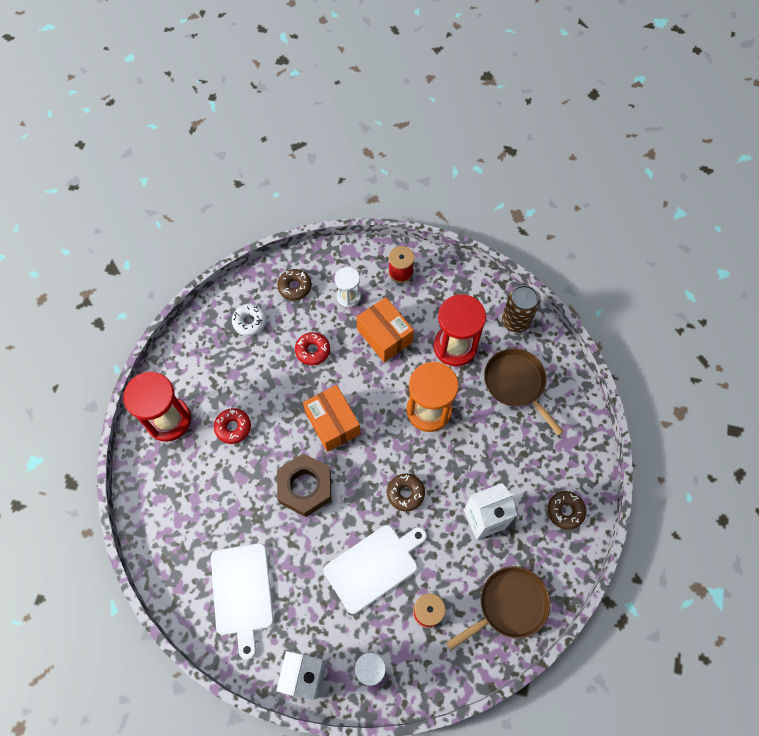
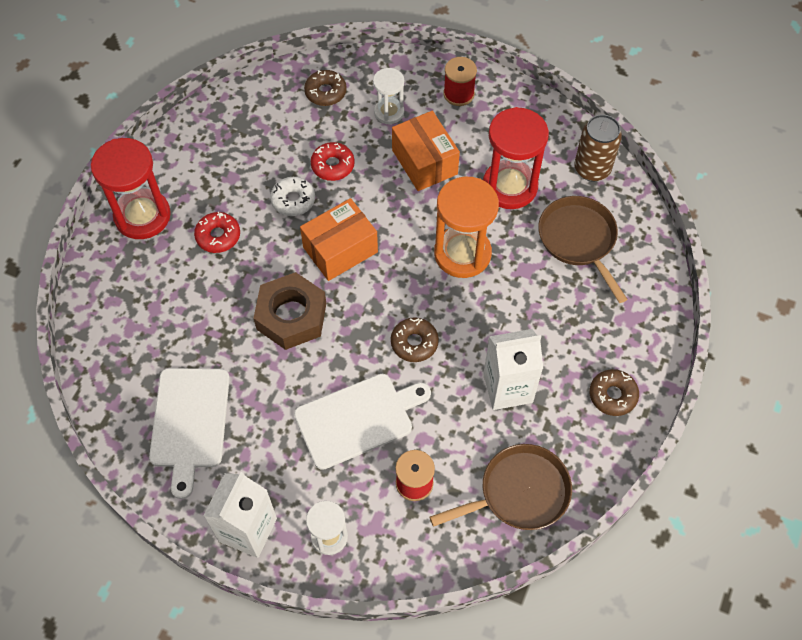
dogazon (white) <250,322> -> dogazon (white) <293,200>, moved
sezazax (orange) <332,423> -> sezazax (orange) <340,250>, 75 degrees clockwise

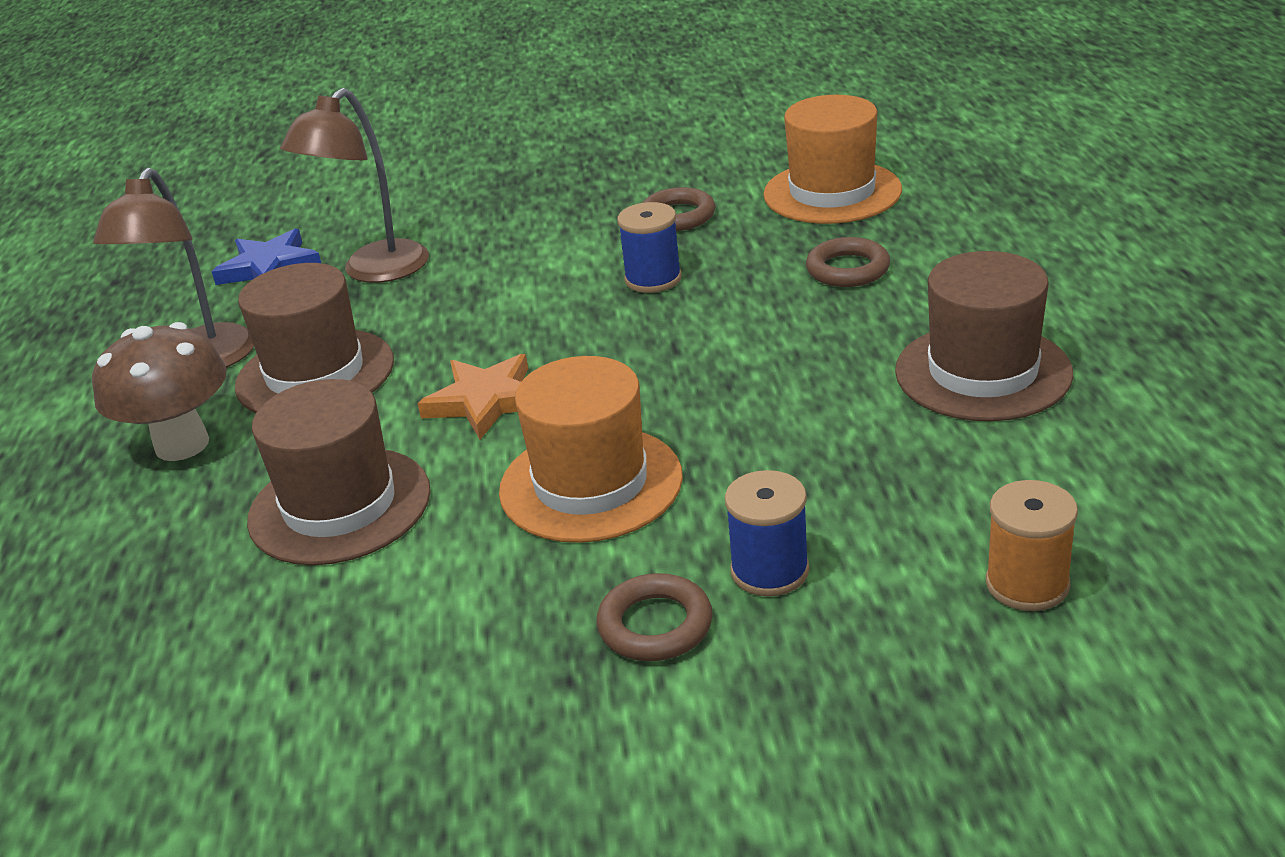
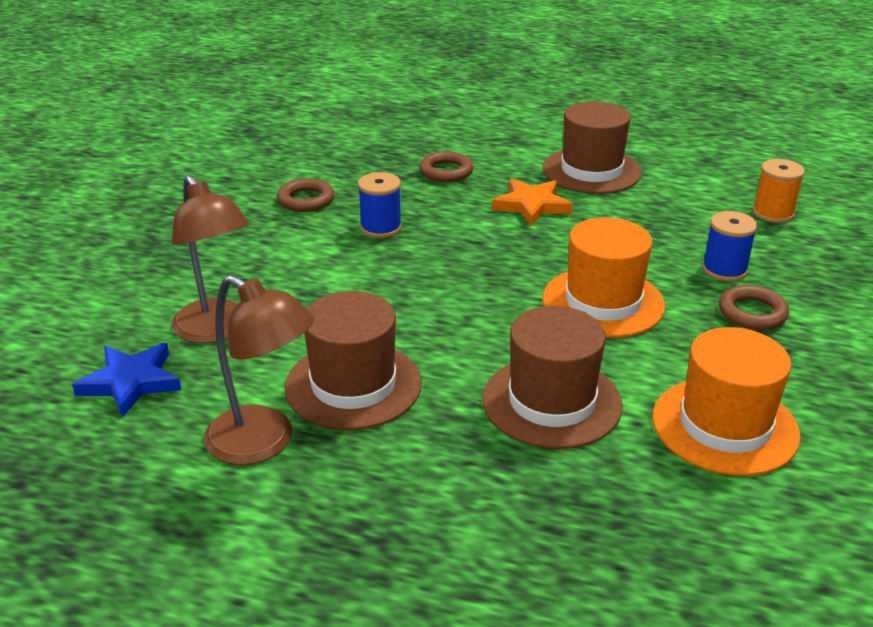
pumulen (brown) <182,445> -> none
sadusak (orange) <485,401> -> sadusak (orange) <532,205>, moved
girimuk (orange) <832,192> -> girimuk (orange) <724,426>, moved

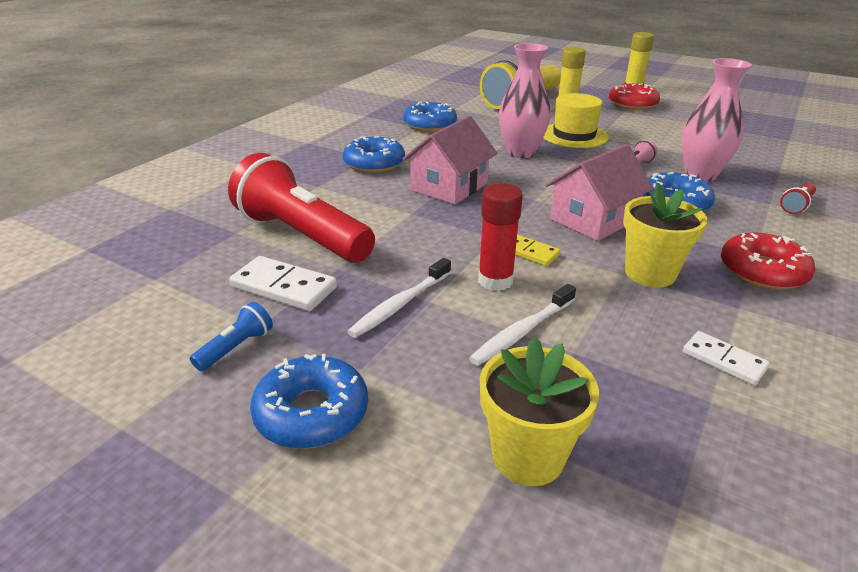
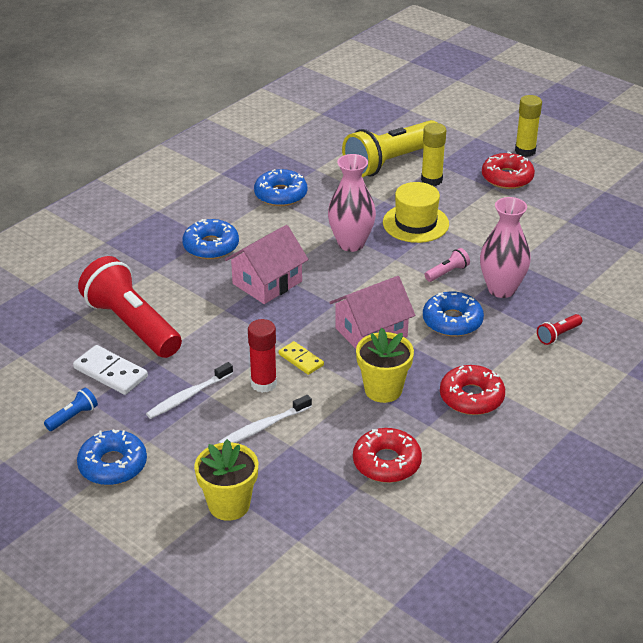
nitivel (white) <724,360> -> dogazon (red) <386,462>

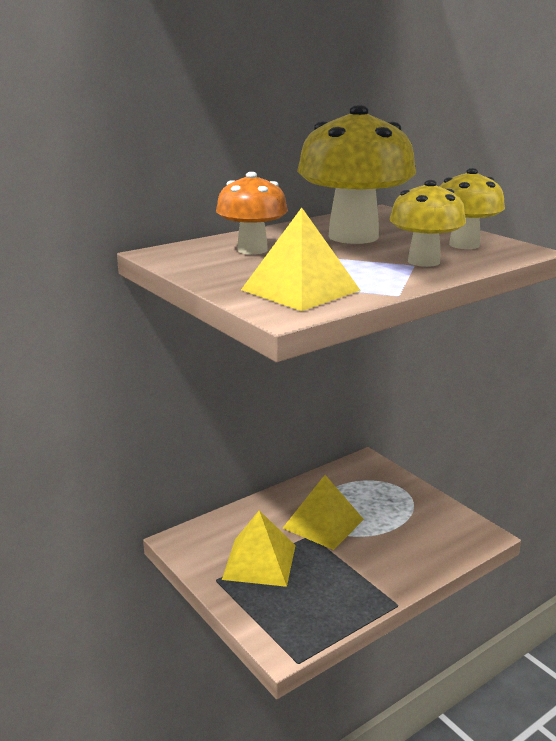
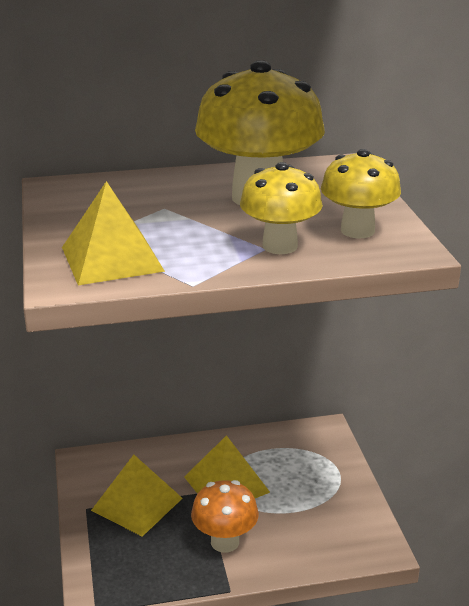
pumulen (orange) <252,250> -> pumulen (orange) <225,542>, moved

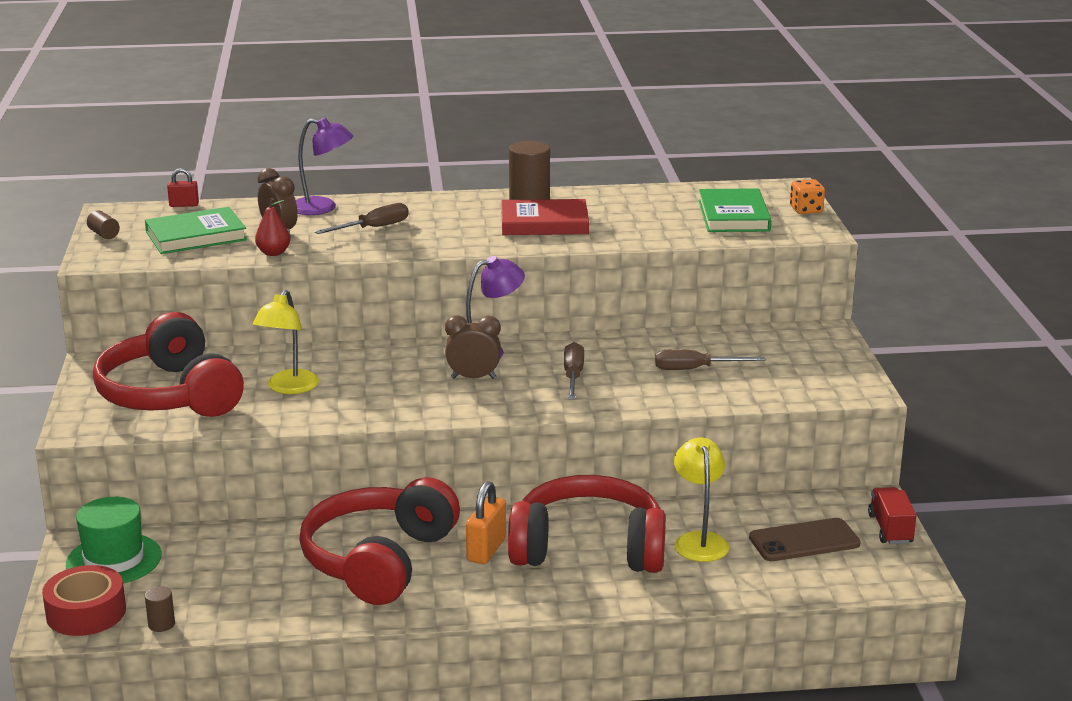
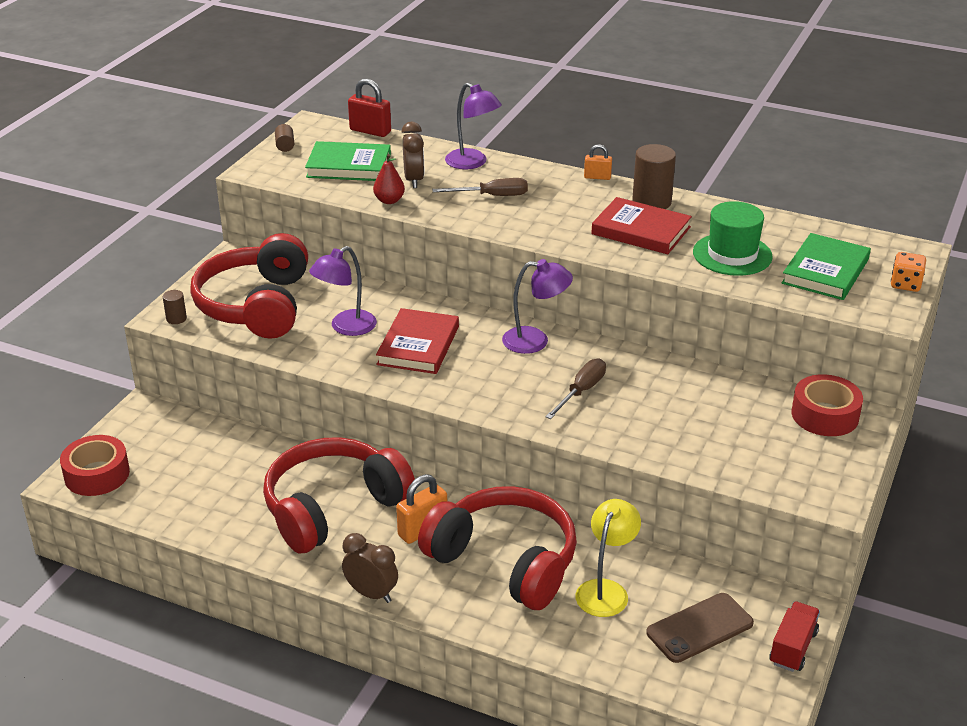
girimuk (green) <114,559> -> girimuk (green) <732,254>, moved
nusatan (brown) <161,624> -> nusatan (brown) <176,319>, moved
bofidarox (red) <184,205> -> bofidarox (red) <370,131>, x1.64
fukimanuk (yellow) <288,388> -> fukimanuk (purple) <346,327>
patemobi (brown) <473,378> -> patemobi (brown) <371,594>, moved
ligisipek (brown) <695,369> -> none
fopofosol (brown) <804,541> -> fopofosol (brown) <699,628>, 45 degrees counterclockwise
none -> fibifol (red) <418,345>
none -> bofidarox (orange) <597,177>
none -> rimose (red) <825,415>

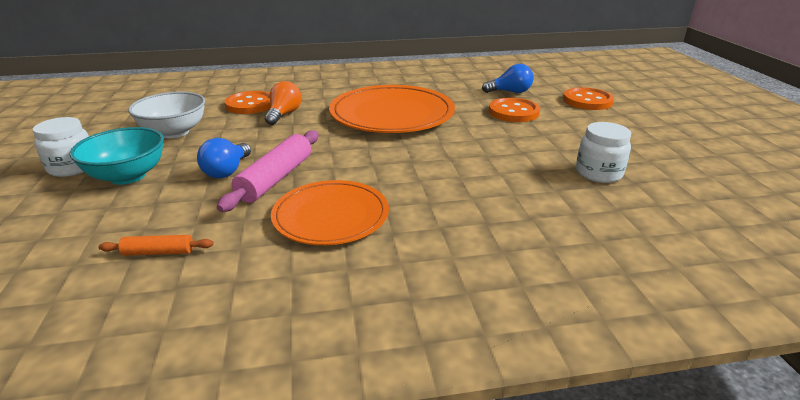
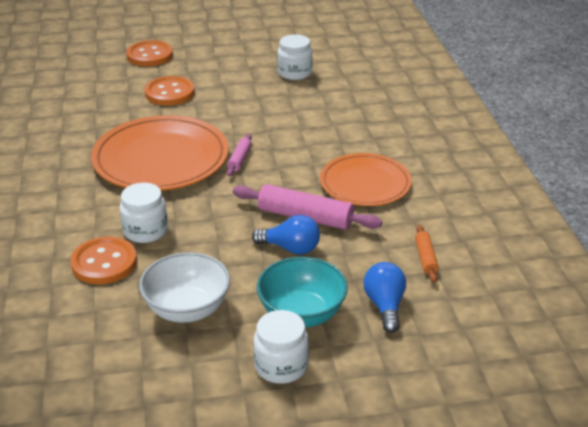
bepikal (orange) <284,114> -> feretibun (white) <145,231>
bepikal (blue) <510,92> -> bepikal (blue) <385,306>, moved
none -> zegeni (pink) <239,159>

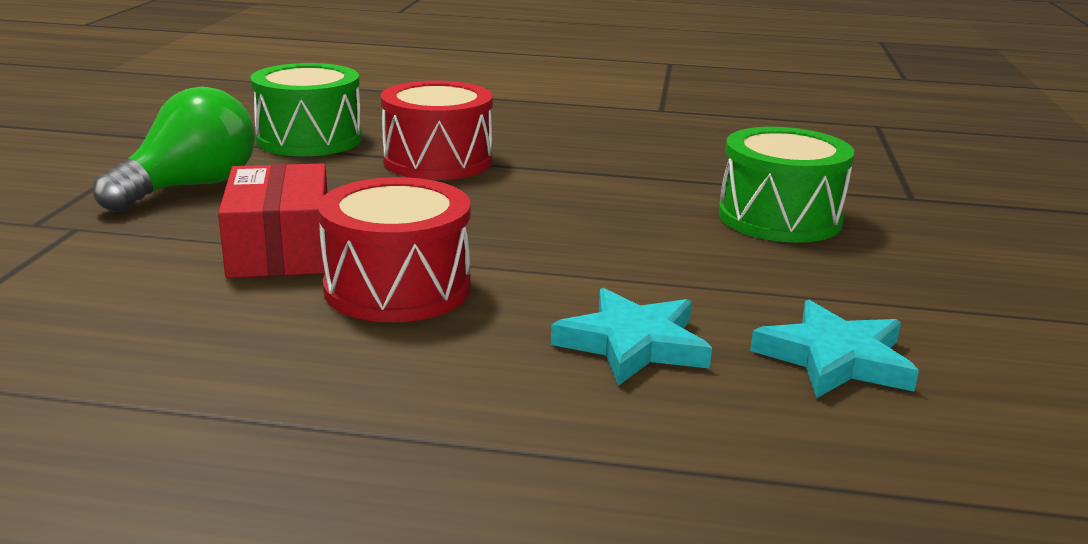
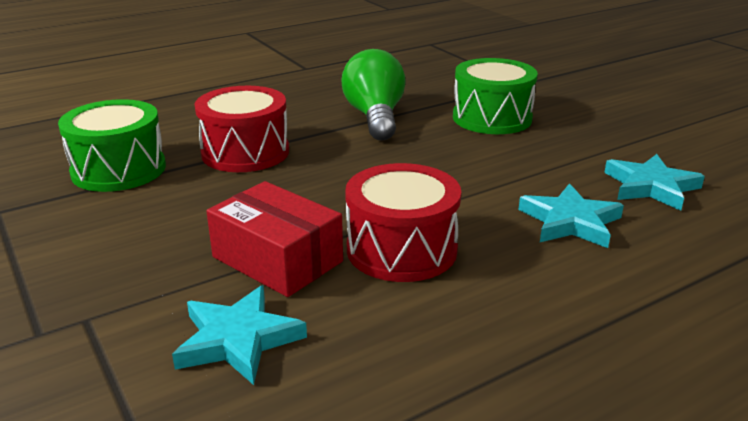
bepikal (green) <189,187> -> bepikal (green) <375,117>, moved
none -> sadusak (turquoise) <238,339>

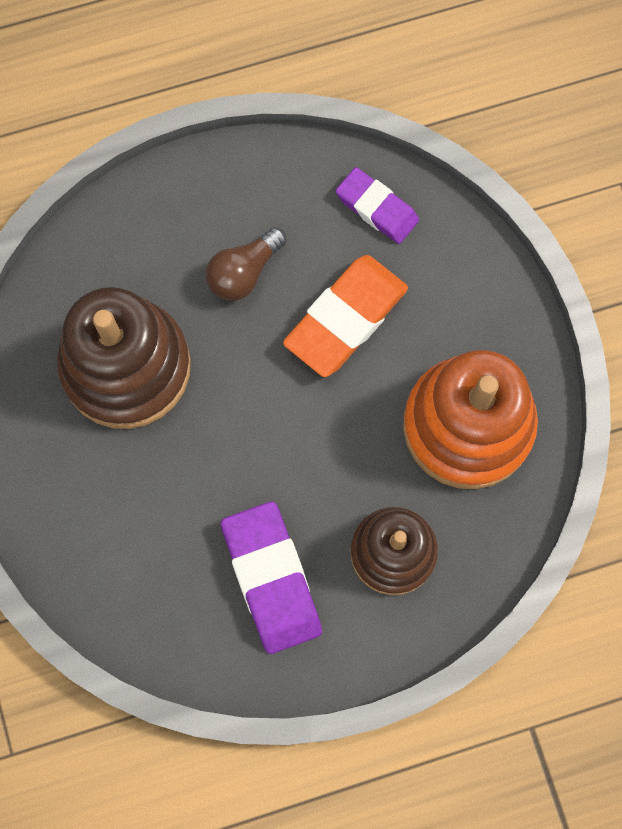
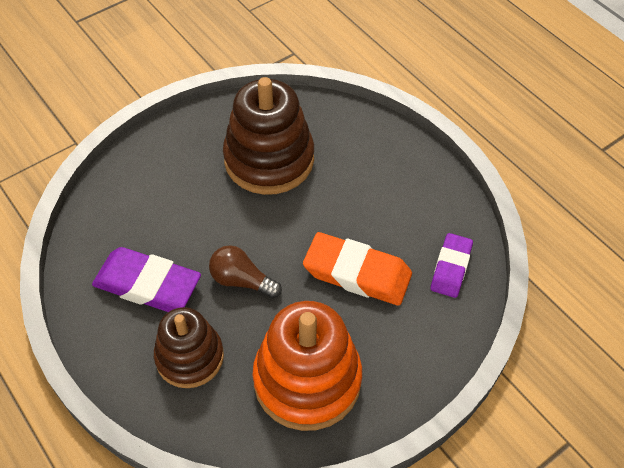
bepikal (brown) <244,272> -> bepikal (brown) <242,280>, moved
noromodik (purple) <271,579> -> noromodik (purple) <147,284>, 60 degrees clockwise

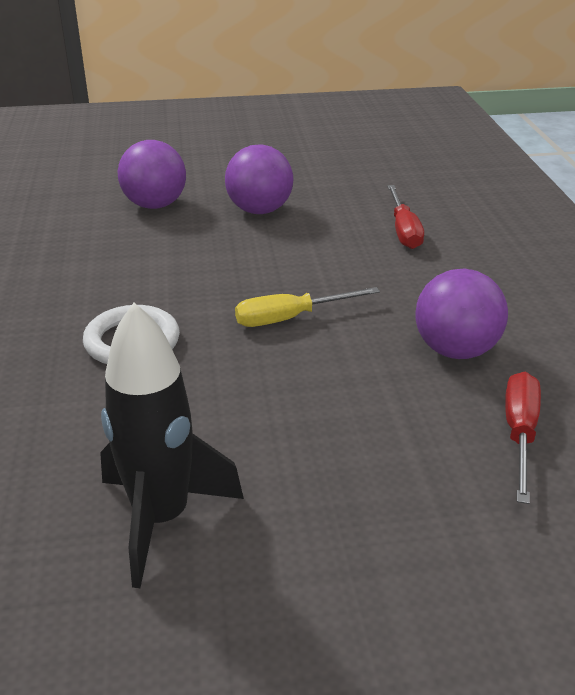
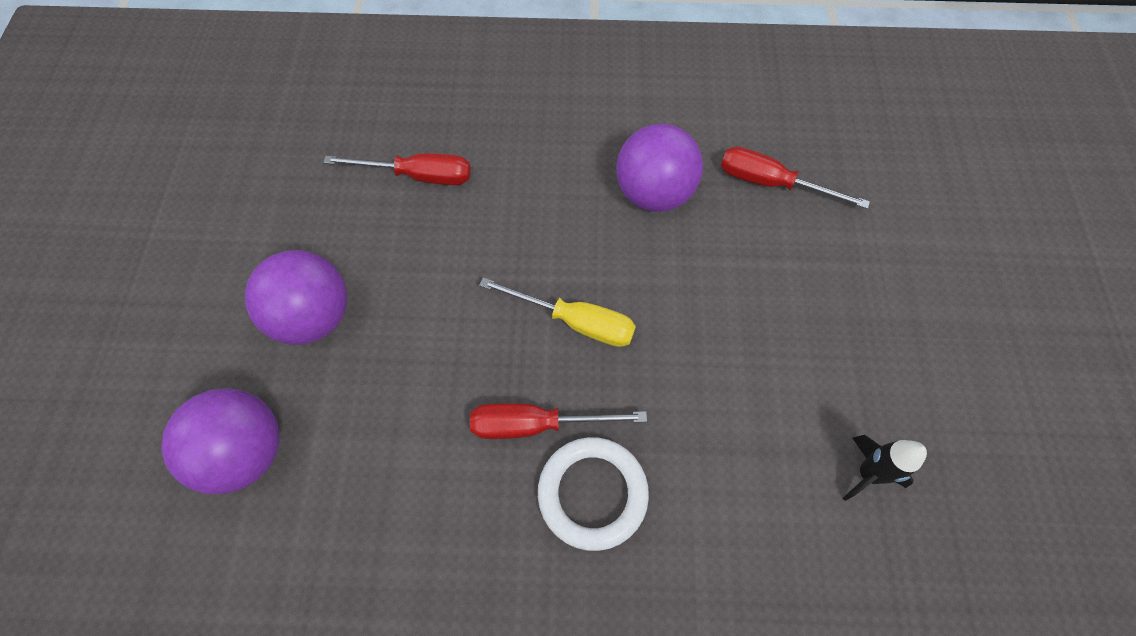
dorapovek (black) <161,518> -> dorapovek (black) <867,474>, x0.51
ligisipek (yellow) <290,318> -> ligisipek (yellow) <575,322>, 60 degrees counterclockwise
none -> ligisipek (red) <536,424>

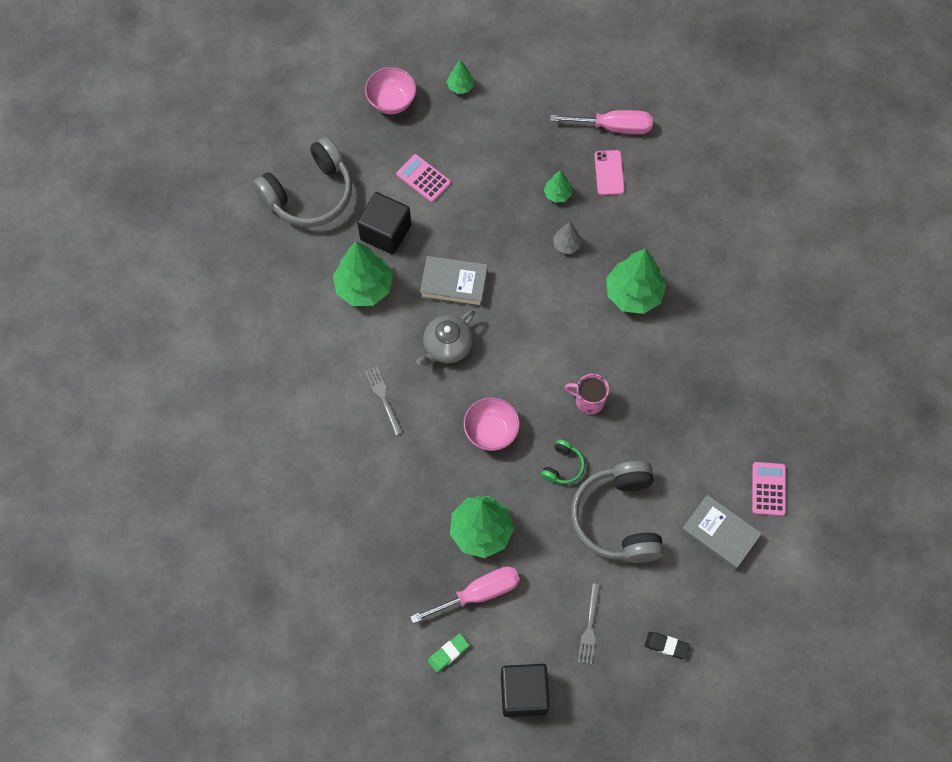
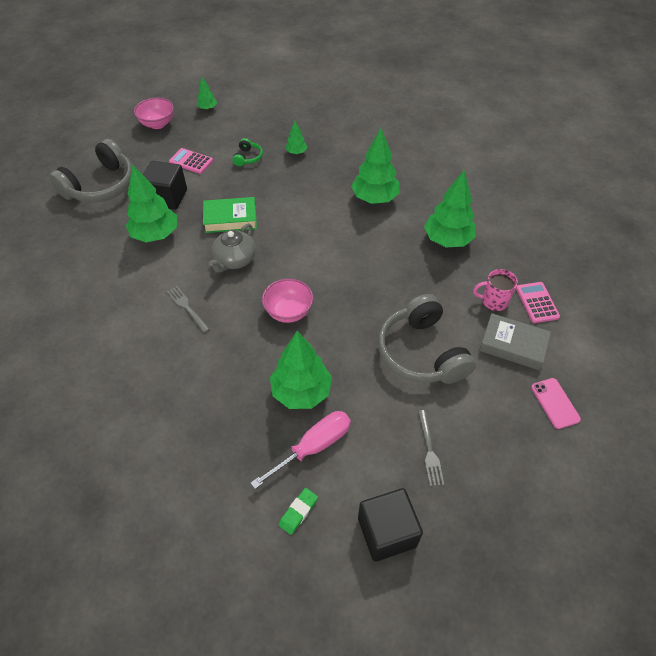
fibifol (grey) <454,284> -> fibifol (green) <230,219>
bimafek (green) <563,466> -> bimafek (green) <248,157>, moved
ligisipek (pink) <613,127> -> none
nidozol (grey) <566,245> -> none
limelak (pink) <588,401> -> limelak (pink) <493,301>, moved
fopofosol (pink) <609,173> -> fopofosol (pink) <555,403>, moved
noromodik (black) <666,646> -> none
none -> nidozol (green) <447,240>

